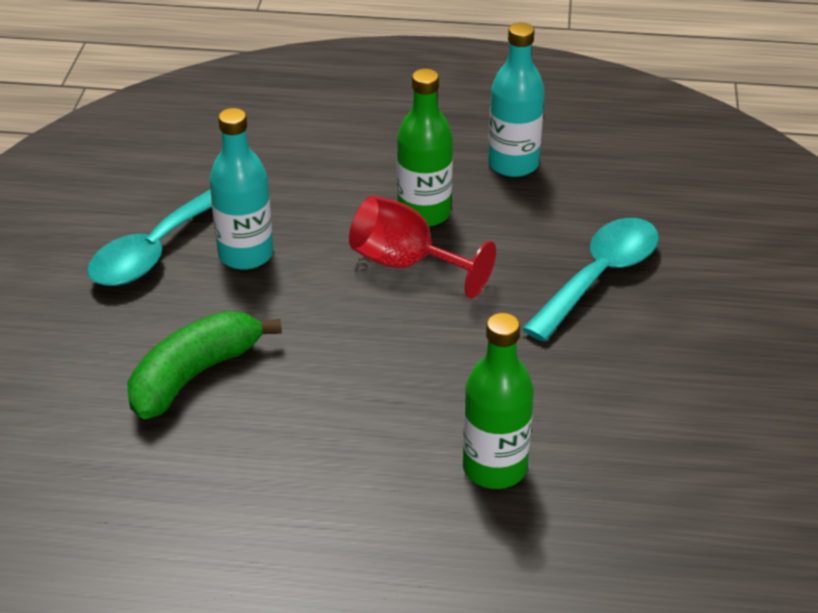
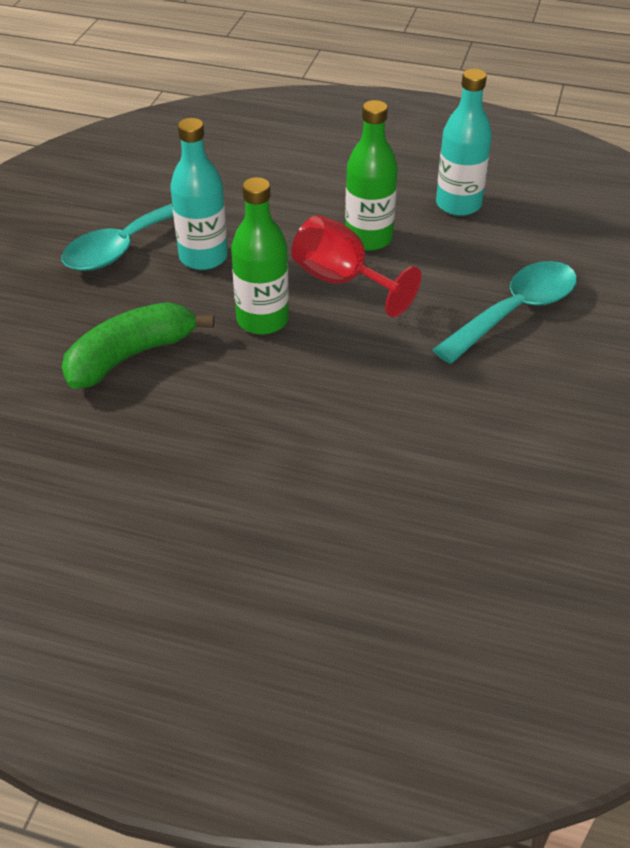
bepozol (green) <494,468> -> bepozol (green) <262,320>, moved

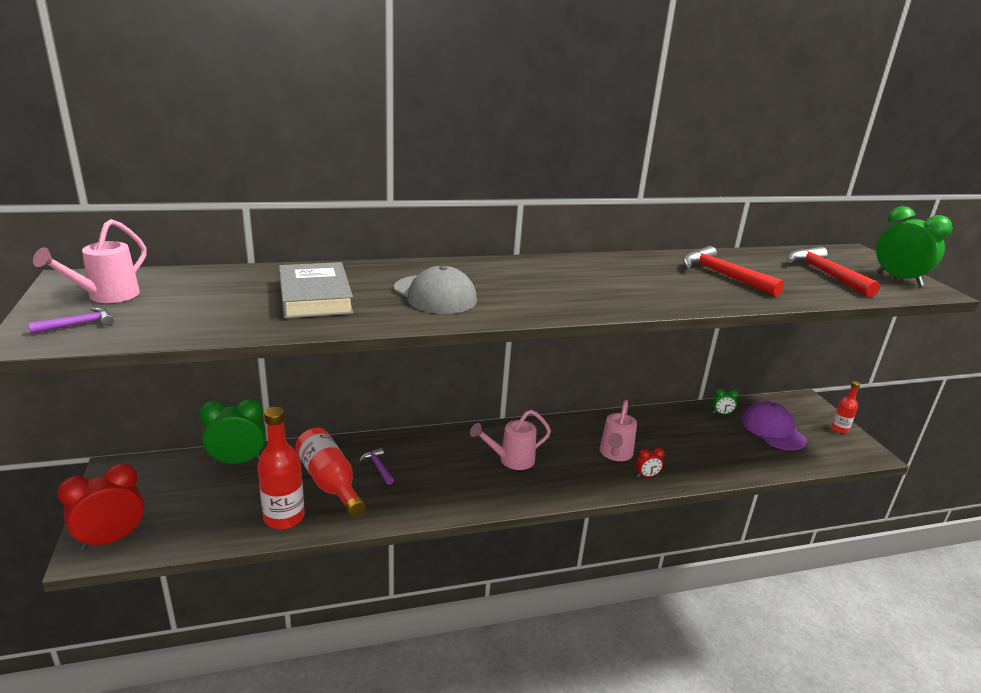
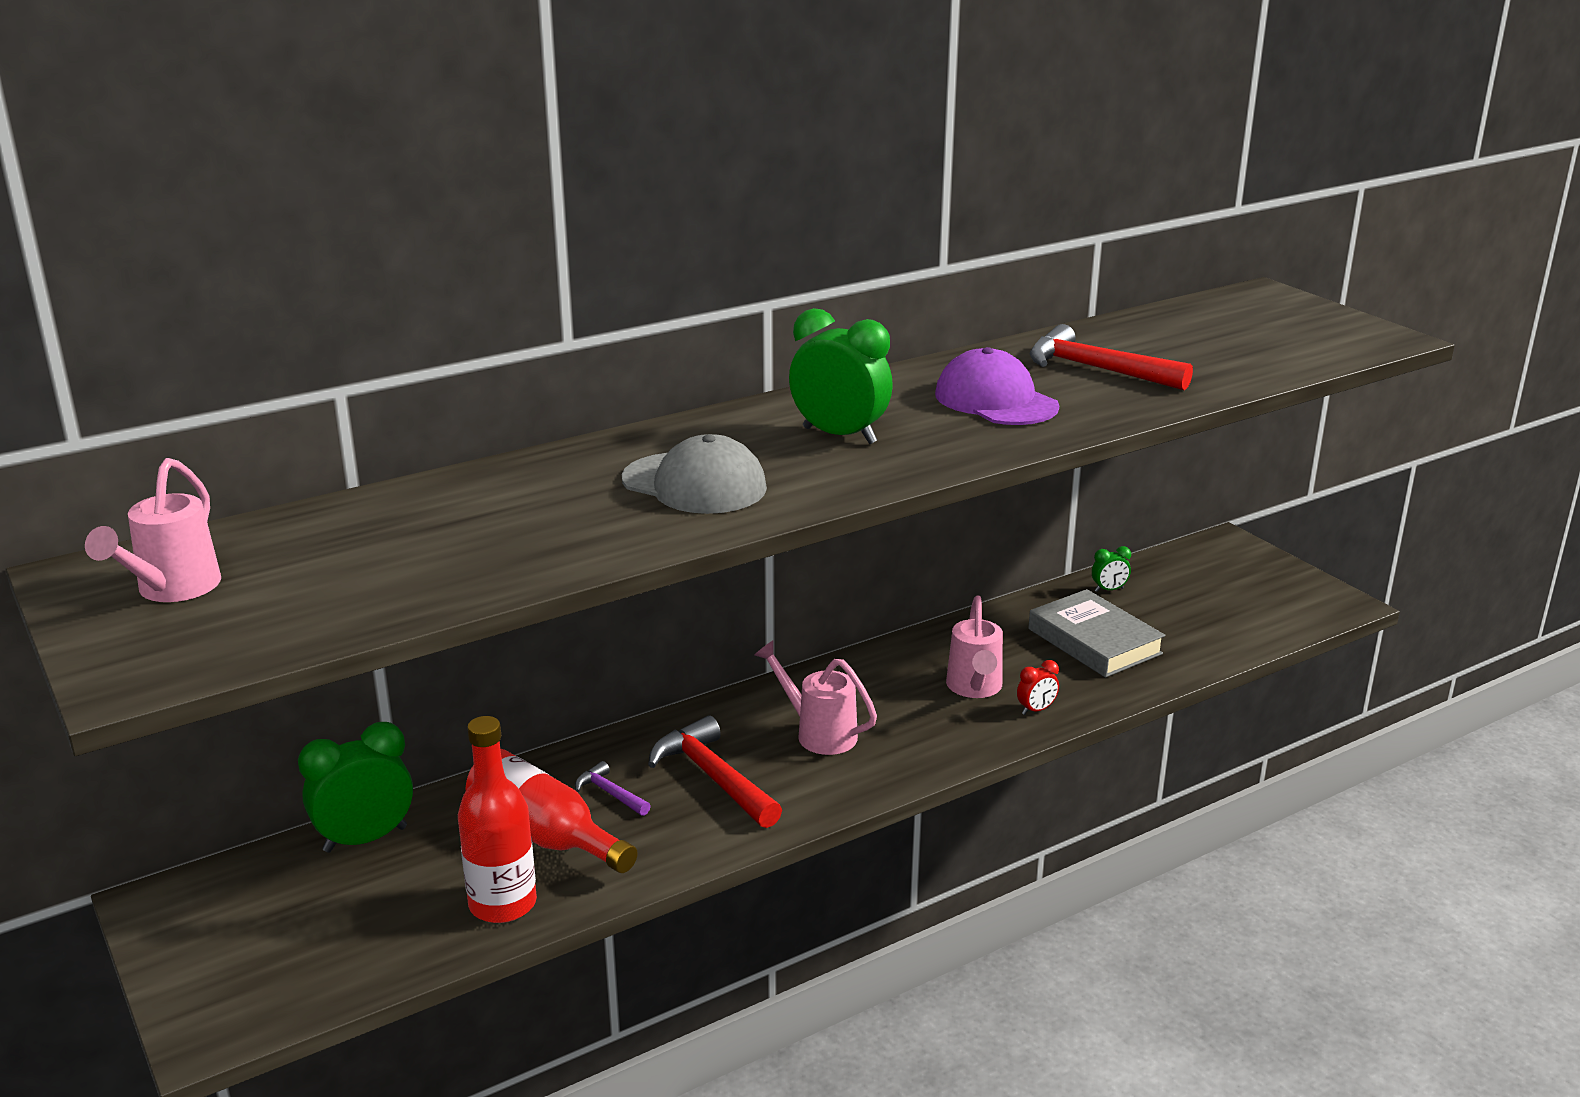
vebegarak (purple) <78,324> -> none
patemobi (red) <112,539> -> none
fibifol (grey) <314,297> -> fibifol (grey) <1094,641>, moved
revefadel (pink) <511,460> -> revefadel (pink) <819,733>, 75 degrees clockwise
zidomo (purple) <772,430> -> zidomo (purple) <995,400>, moved
vebegarak (red) <826,274> -> vebegarak (red) <713,778>, moved
bepozol (red) <839,429> -> none
patemobi (green) <898,279> -> patemobi (green) <839,436>, moved

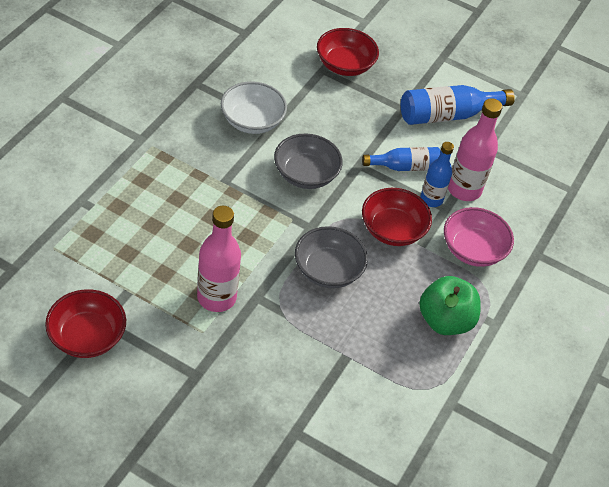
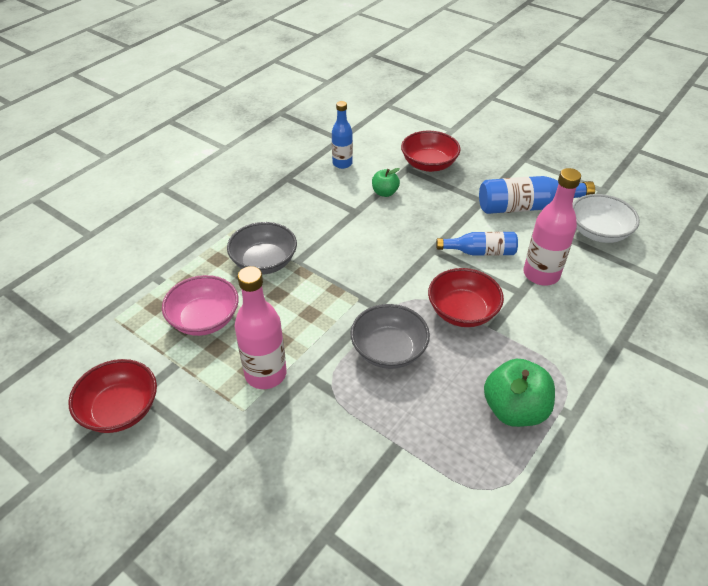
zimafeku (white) <252,121> -> zimafeku (white) <598,232>, moved
zimafeku (grey) <305,174> -> zimafeku (grey) <264,262>, moved
bepozol (blue) <431,199> -> bepozol (blue) <342,163>, moved
zimafeku (pink) <473,250> -> zimafeku (pink) <204,319>, moved
none -> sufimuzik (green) <385,193>

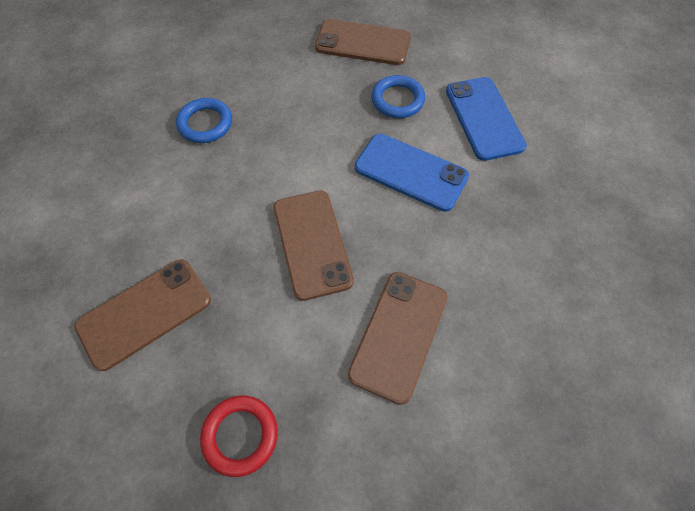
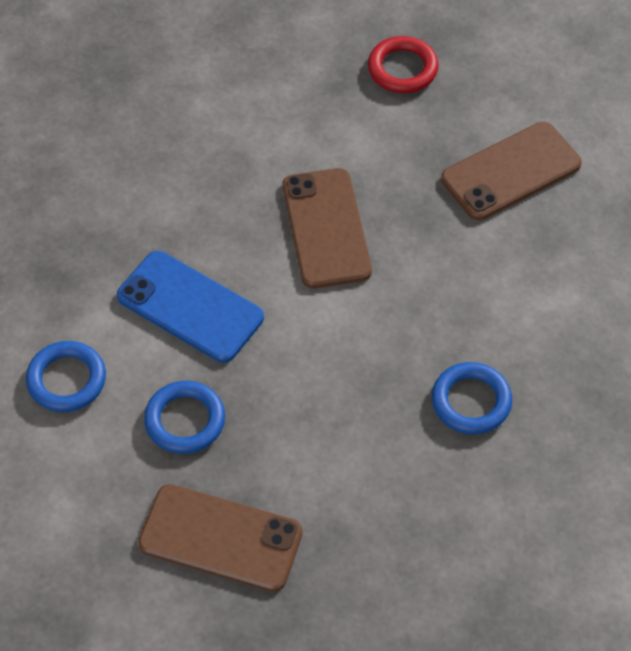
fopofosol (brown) <398,335> -> none
fopofosol (blue) <483,118> -> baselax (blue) <67,380>

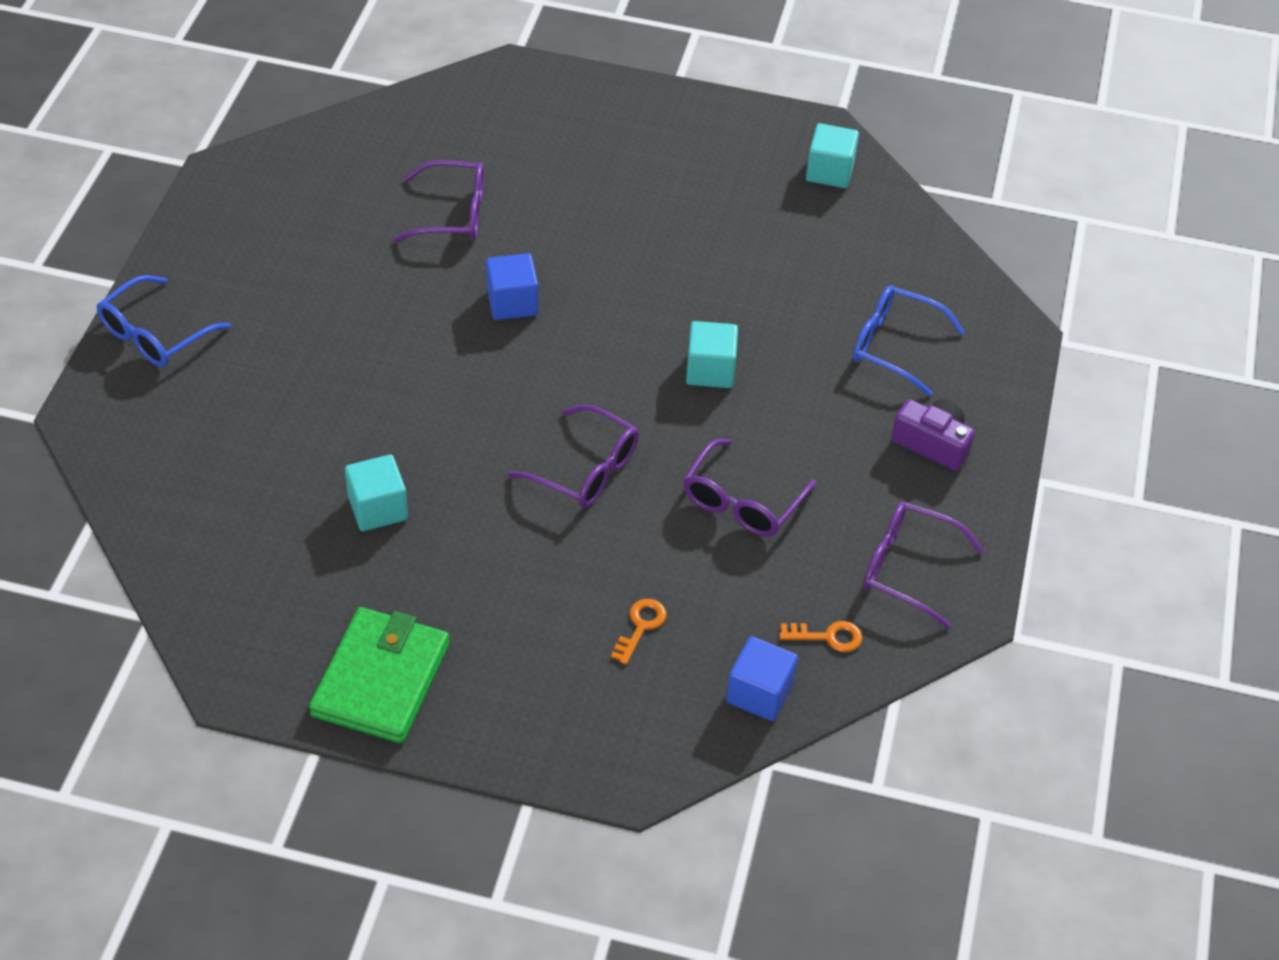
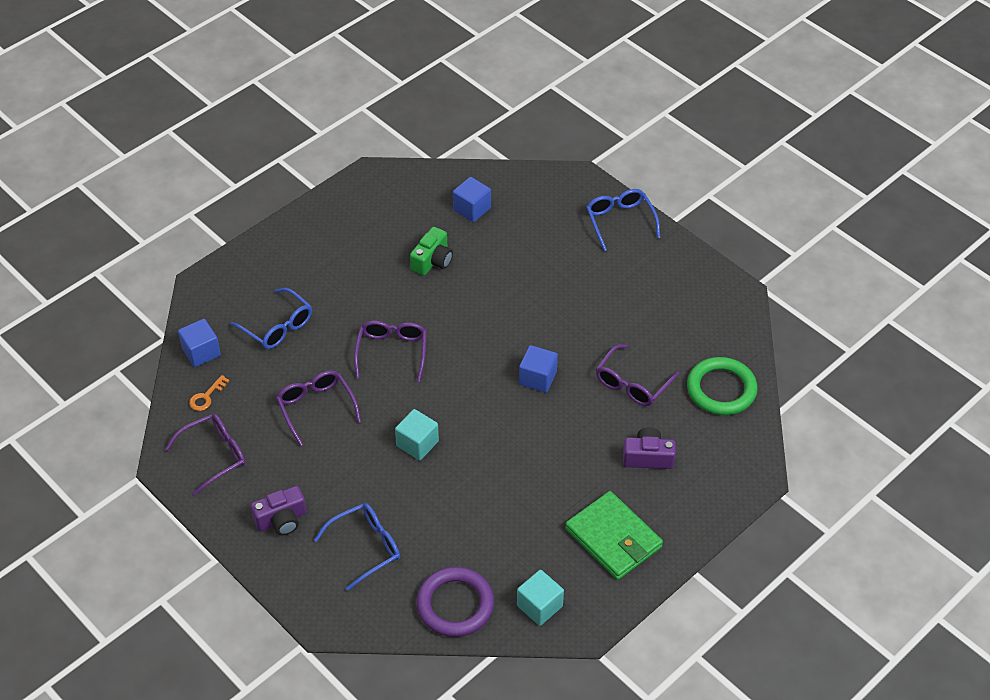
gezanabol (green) <381,679> -> gezanabol (green) <613,538>, moved
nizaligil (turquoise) <378,508> -> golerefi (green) <432,260>
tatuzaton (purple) <585,469> -> tatuzaton (purple) <392,352>, 120 degrees clockwise
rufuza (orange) <640,627> -> tatuzaton (blue) <277,326>
none -> baselax (purple) <455,605>
none -> nizaligil (blue) <472,209>
none -> golerefi (purple) <648,457>
none -> baselax (green) <721,389>

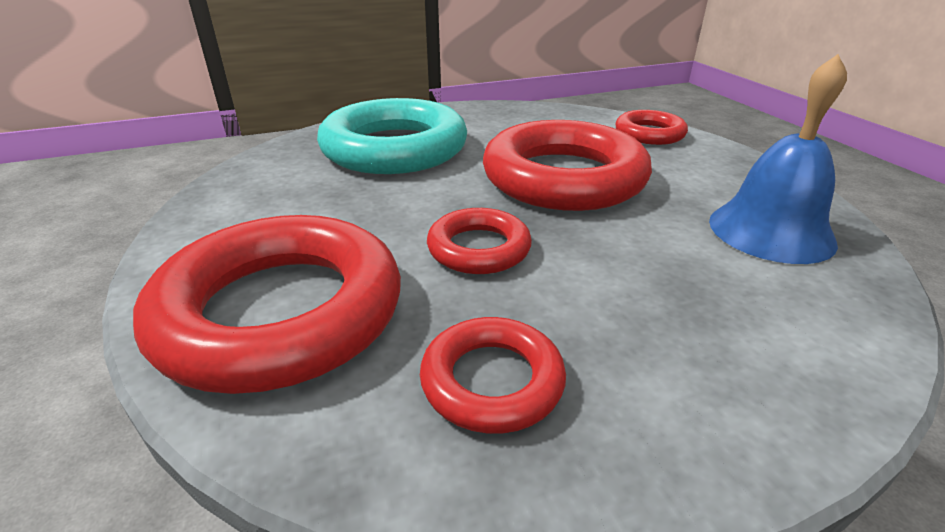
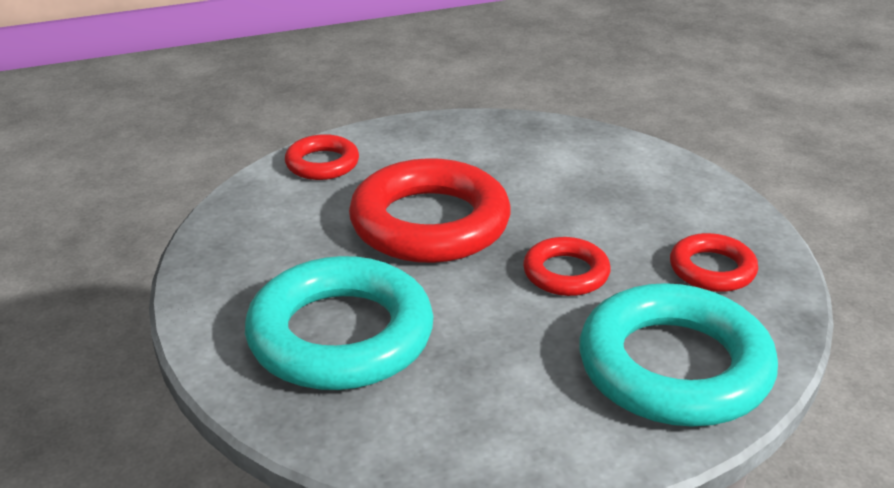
baselax (red) <281,312> -> baselax (turquoise) <674,367>
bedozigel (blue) <771,231> -> none

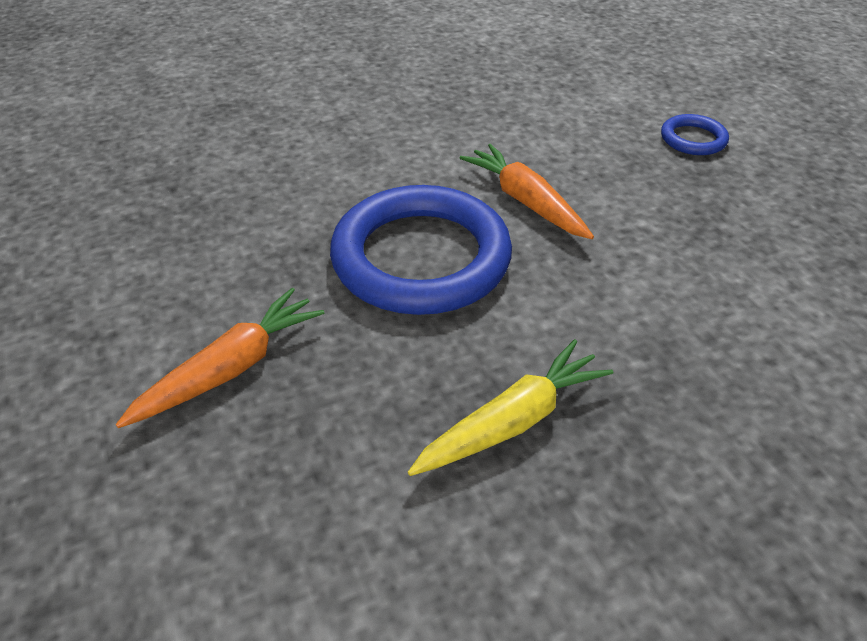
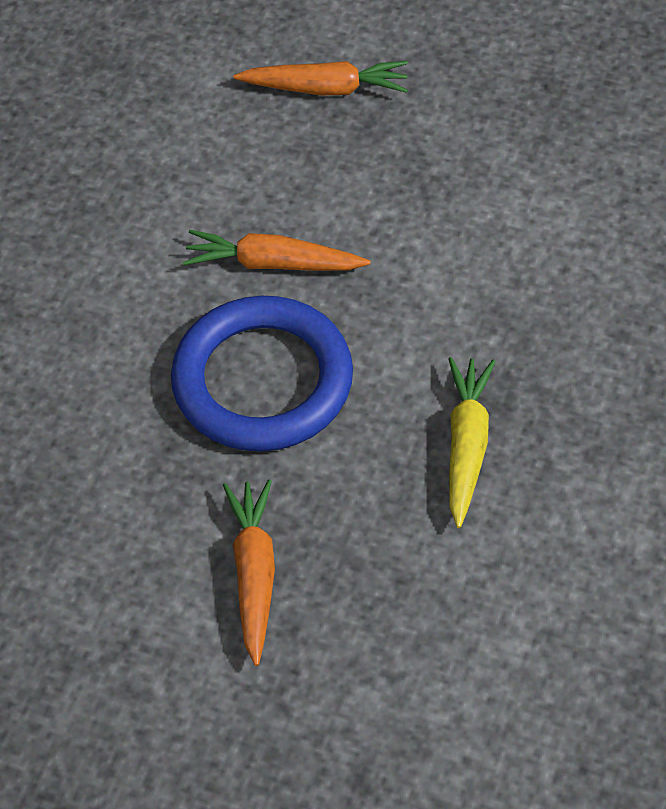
baselax (blue) <693,139> -> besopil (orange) <326,88>

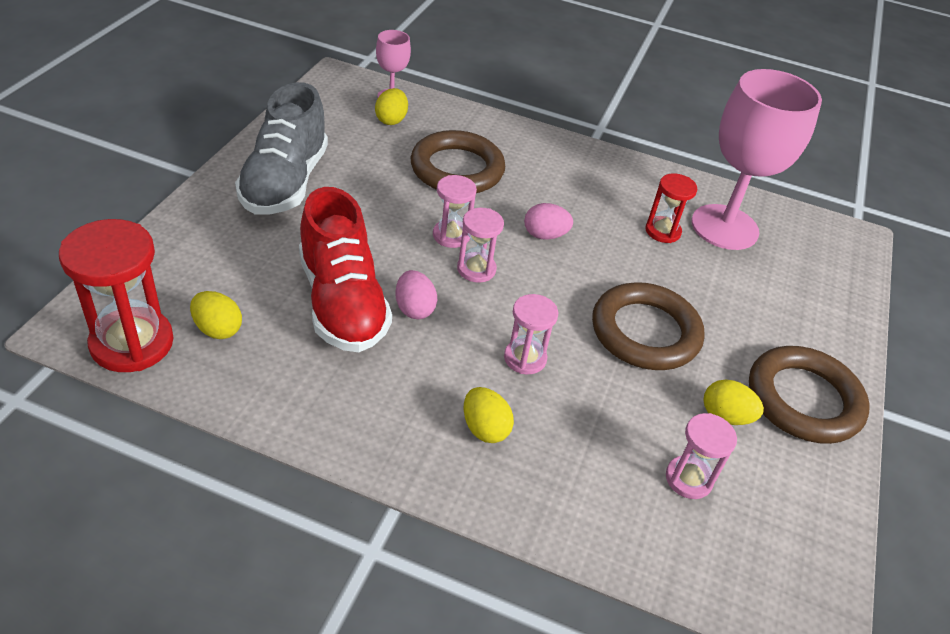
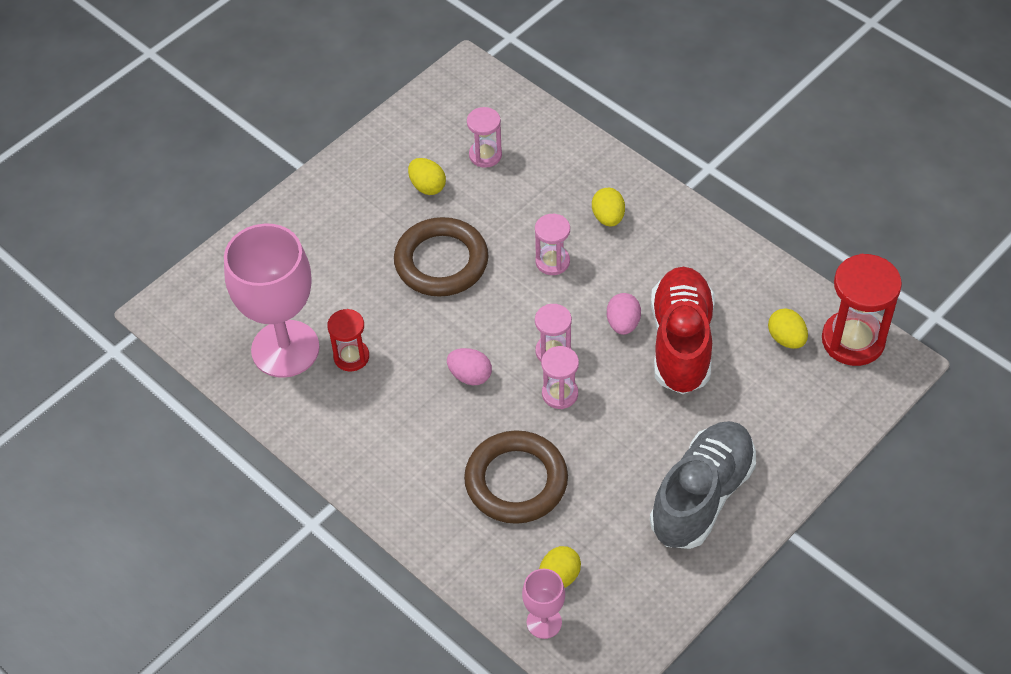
baselax (brown) <803,400> -> none

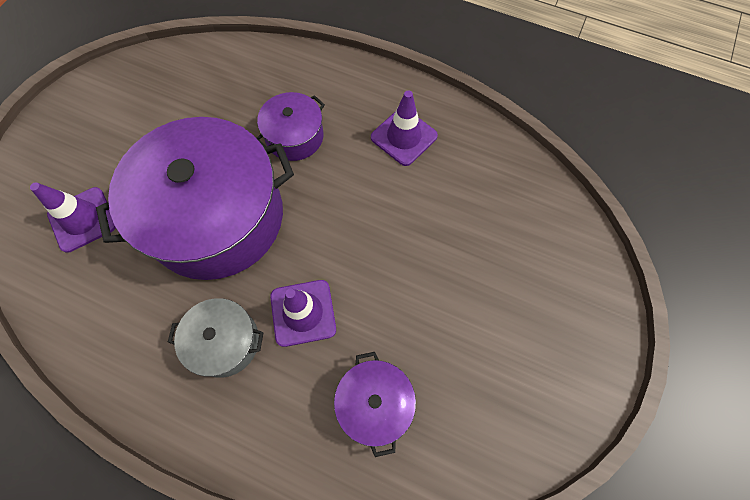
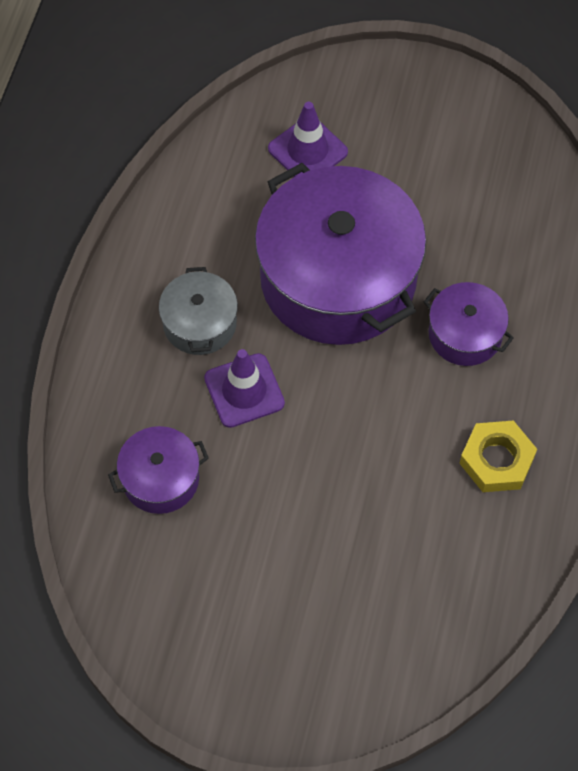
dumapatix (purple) <404,137> -> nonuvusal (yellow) <496,460>

